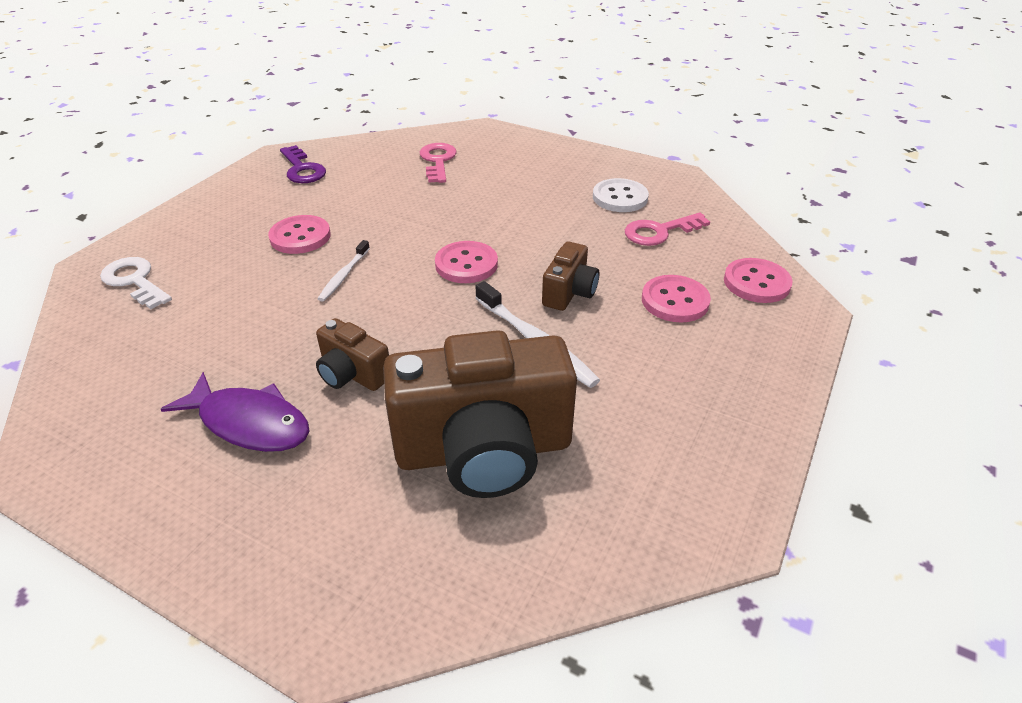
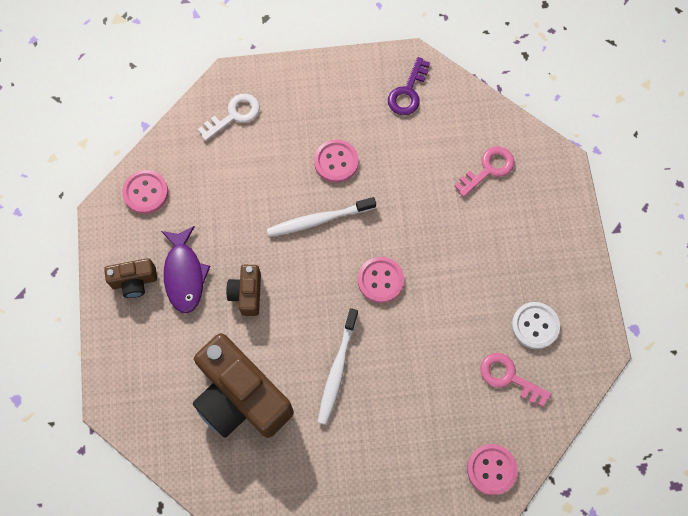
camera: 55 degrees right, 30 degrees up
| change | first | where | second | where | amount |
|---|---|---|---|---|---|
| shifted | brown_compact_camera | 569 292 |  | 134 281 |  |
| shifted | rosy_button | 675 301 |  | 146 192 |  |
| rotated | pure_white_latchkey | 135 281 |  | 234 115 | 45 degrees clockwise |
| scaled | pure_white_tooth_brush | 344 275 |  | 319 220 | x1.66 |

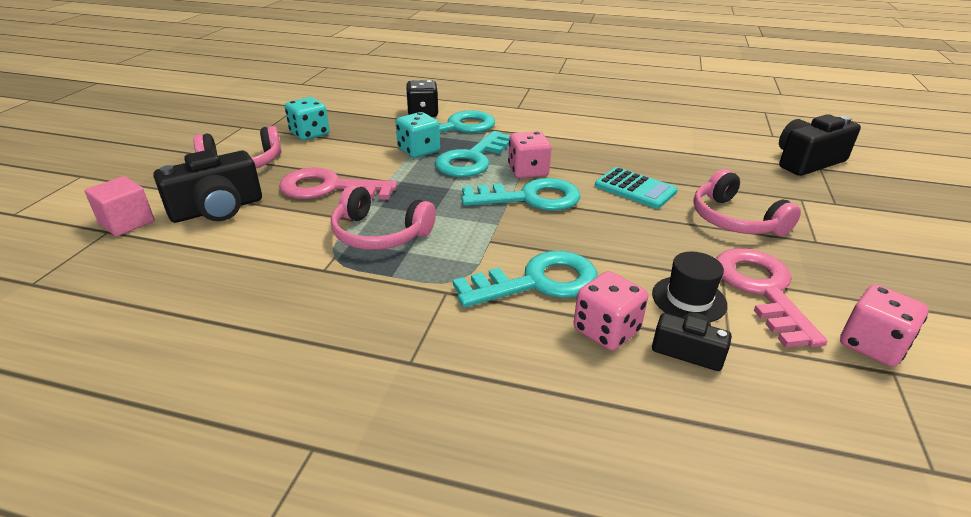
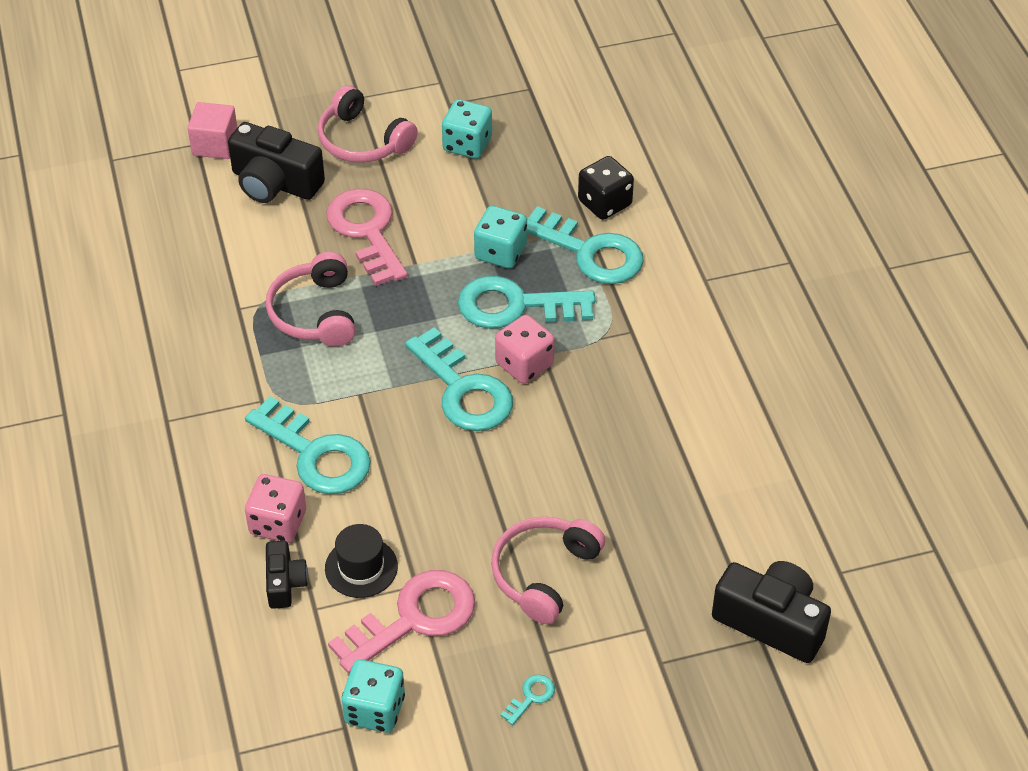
camera: 60 degrees right, 15 degrees up
| change | first | where | second | where | amount |
|---|---|---|---|---|---|
| gone | turquoise_calculator | 635 189 |  |  |  |
| new |  |  | turquoise_latchkey | 531 697 |  |
| repainted | rosy_die | 871 345 | turquoise_die | 375 710 |  |

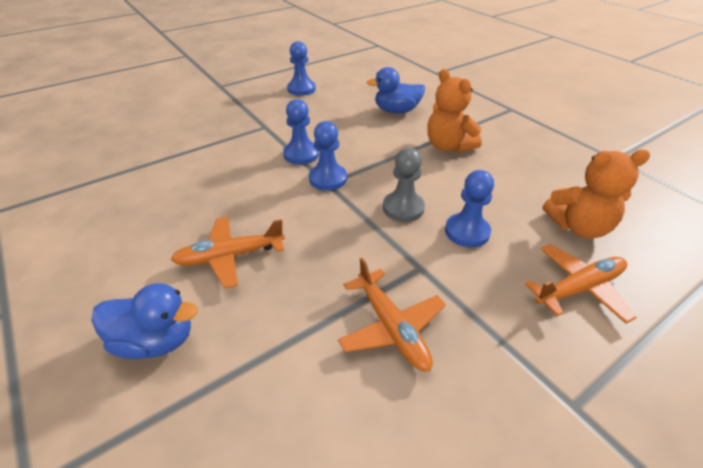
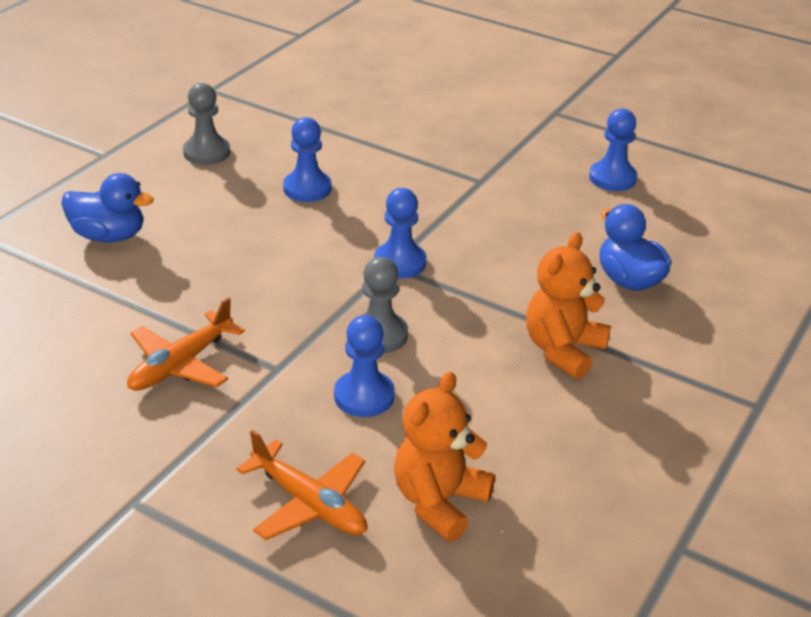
camera: 65 degrees right, 5 degrees down
| change | first | where | second | where | amount |
|---|---|---|---|---|---|
| gone | bright_orange_aeroplane | 230 256 |  |  |  |
| new |  |  | grey_pawn | 206 152 |  |
| shifted | blue_pawn | 301 154 |  | 307 188 |  |
| rotated | blue_rubber_duck | 156 340 |  | 109 236 | 60 degrees counterclockwise |
| rotated | bright_orange_teddy | 578 227 |  | 439 502 | 60 degrees clockwise |

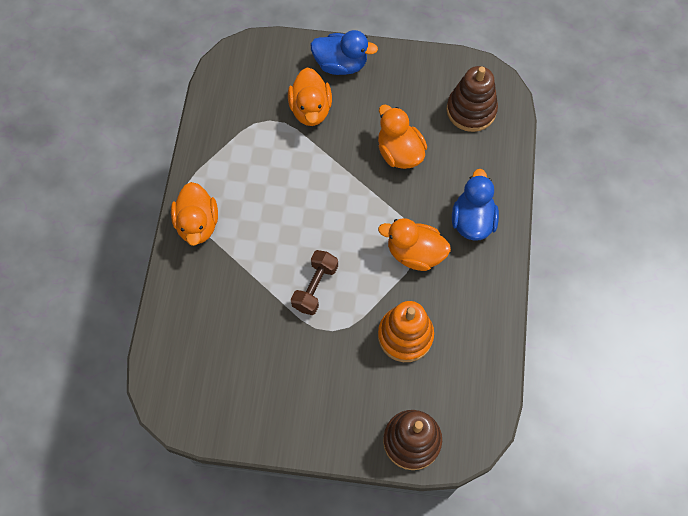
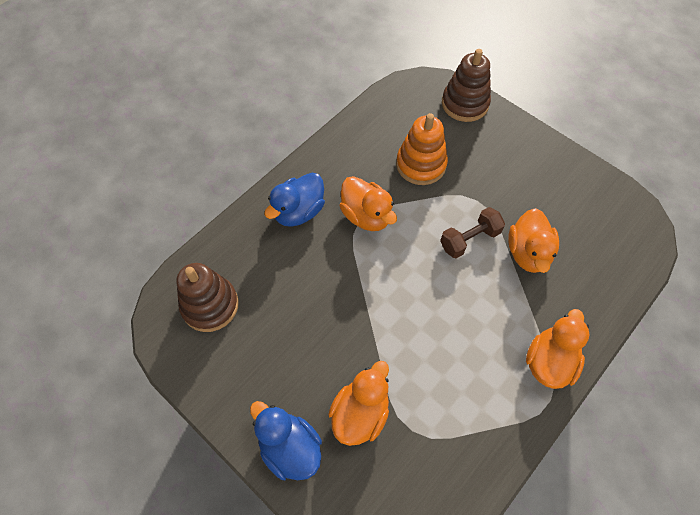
camera: 145 degrees left, 5 degrees down
| change | first | where | second | where | amount |
|---|---|---|---|---|---|
| shifted | bright_orange_rubber_duck | 399 152 |  | 528 253 |  |

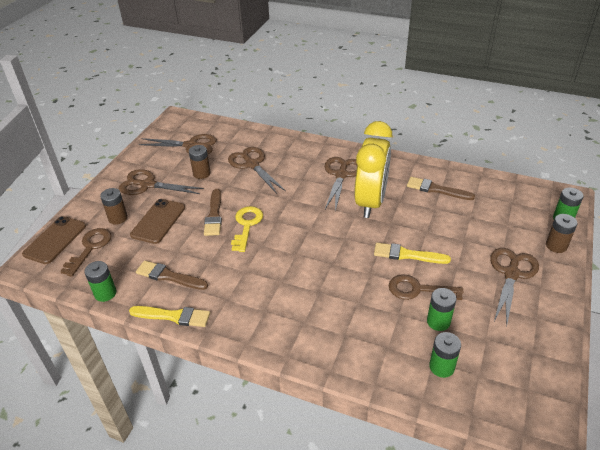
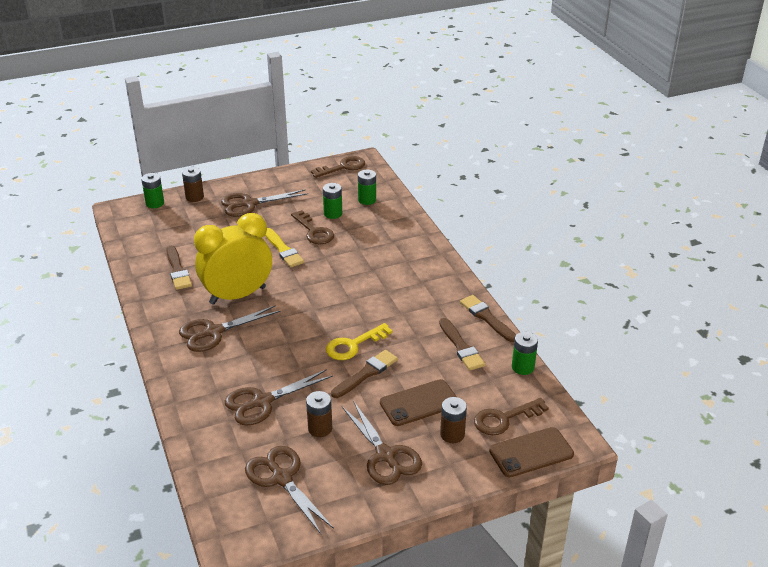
camera: 135 degrees left, 5 degrees down
| change | first | where | second | where | amount |
|---|---|---|---|---|---|
| new |  |  | brown_latchkey | 343 167 |  |
| repainted | bright_yellow_paint_brush | 173 316 | brown_paint_brush | 486 317 |  |
| rotated | brown_pair_of_scissors | 252 164 |  | 262 402 | 45 degrees clockwise |

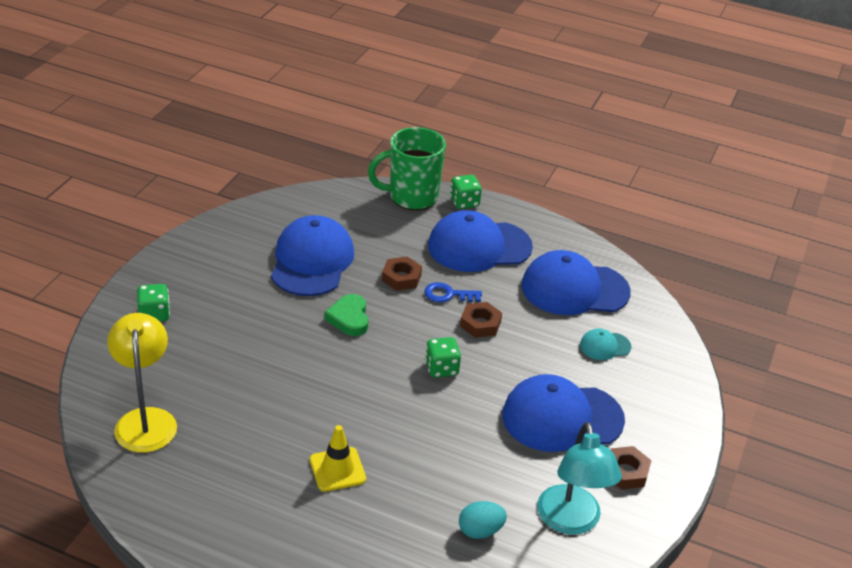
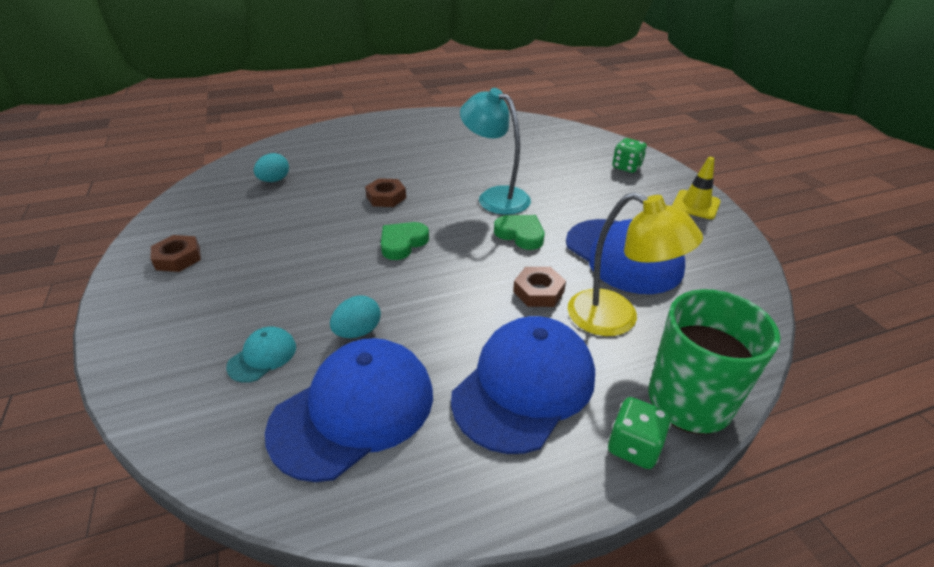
camera: 140 degrees right, 0 degrees up
| change | first | where | second | where | amount |
|---|---|---|---|---|---|
| gone | blue_latchkey | 448 294 |  |  |  |
| gone | blue_baseball_cap | 562 418 |  |  |  |
| new |  |  | turquoise_toy_egg | 358 331 |  |
| shifted | bright_yellow_desk_lamp | 145 420 |  | 616 319 |  |
| shifted | bright_yellow_safety_cone | 337 469 |  | 695 205 |  |
| shifted | brown_nut | 480 324 |  | 386 197 |  |
| shifted | turquoise_desk_lamp | 571 521 |  | 495 197 |  |
| swapped | green_die | 441 369 | green_heart | 402 243 |  |

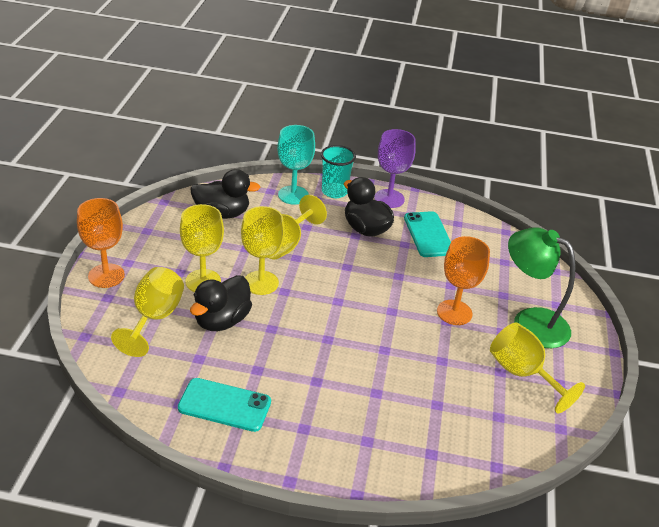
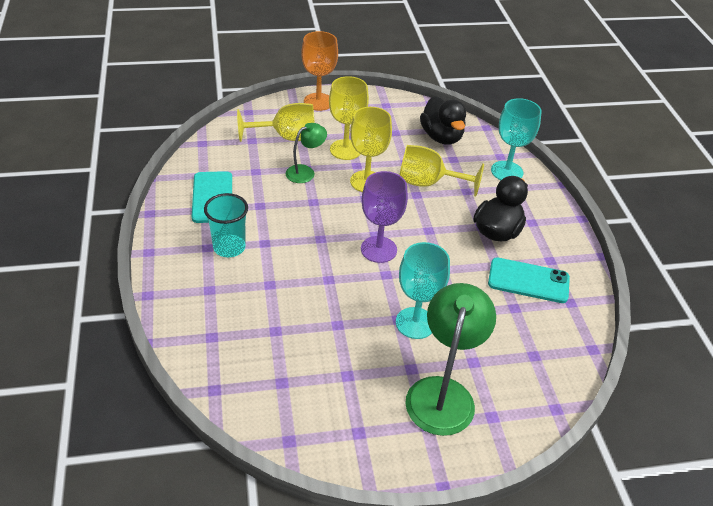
camera: 70 degrees right, 5 degrees up
| change | first | where | second | where | amount |
|---|---|---|---|---|---|
| gone | bright_yellow_wine_glass | 522 374 |  |  |  |
| shifted | turquoise_beaker | 334 191 |  | 229 247 |  |
| shifted | royal_purple_wine_glass | 389 198 |  | 378 249 |  |
| swapped | ebony_rubber_duck | 221 320 | green_desk_lamp | 305 172 |  |
| repainted | bright_orange_wine_glass | 454 312 | turquoise_wine_glass | 415 323 |  |
| rotated | turquoise_phone | 428 234 |  | 528 281 | 45 degrees clockwise |

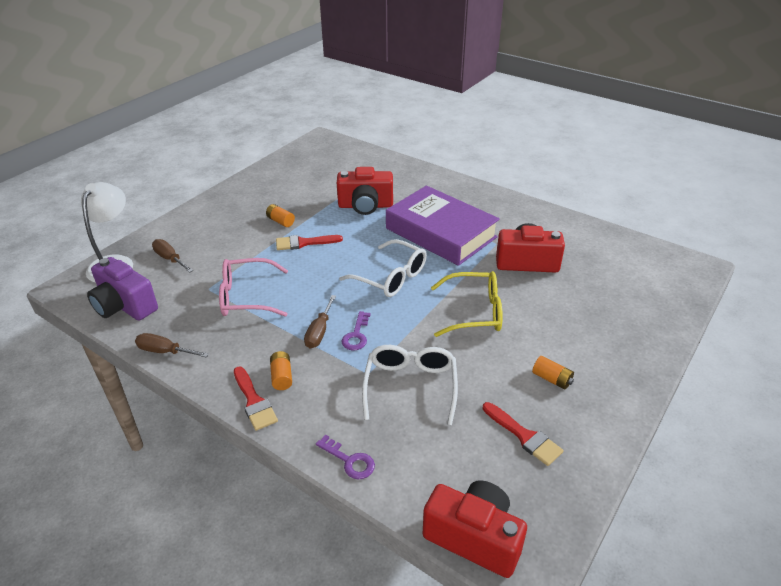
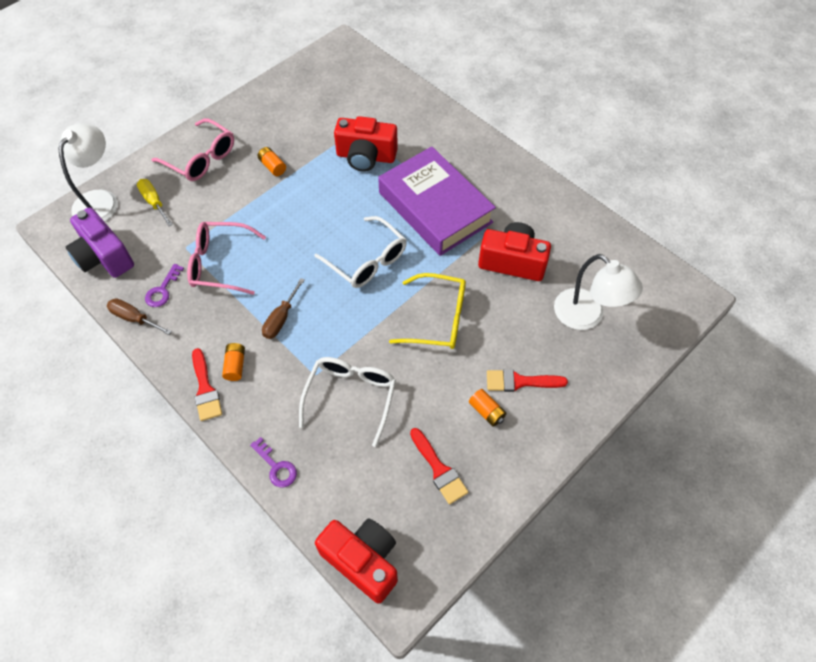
camera: 10 degrees right, 20 degrees up
| change | first | where | second | where | amount |
|---|---|---|---|---|---|
| new |  |  | rosy_eyeglasses | 201 159 |  |
| new |  |  | pure_white_desk_lamp | 587 316 |  |
| shifted | scarlet_paint_brush | 304 243 |  | 520 381 |  |
| shifted | royal_purple_latchkey | 356 335 |  | 162 290 |  |
| repainted | brown_hand_screwdriver | 170 259 | bright_yellow_hand_screwdriver | 154 202 |  |

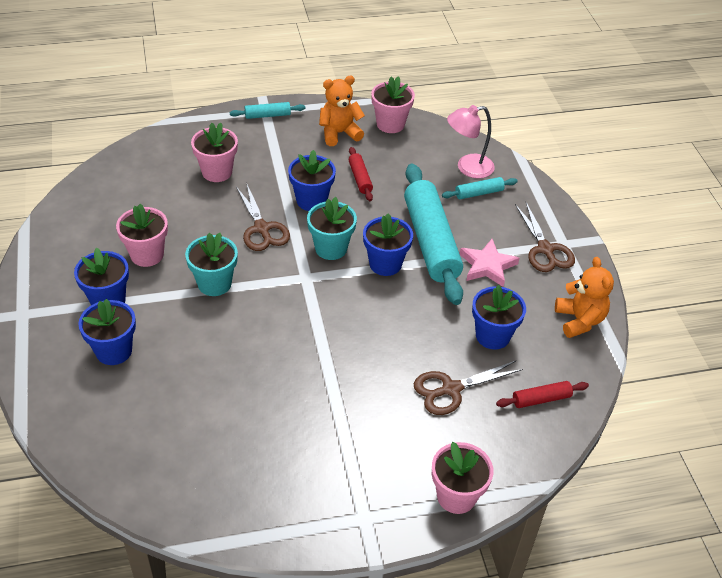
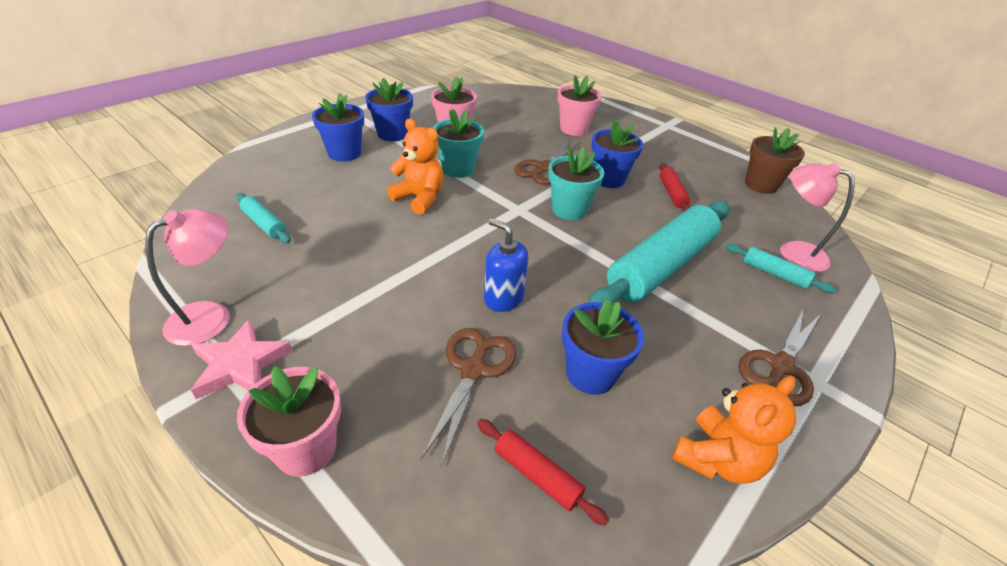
camera: 55 degrees right, 5 degrees down
| change | first | where | second | where | amount |
|---|---|---|---|---|---|
| gone | blue_plant_pot | 385 264 |  |  |  |
| new |  |  | rosy_desk_lamp | 211 316 |  |
| new |  |  | blue_pump_bottle | 503 298 |  |
| shifted | turquoise_rolling_pin | 267 115 |  | 264 224 |  |
| shifted | bright_orange_teddy | 339 133 |  | 419 198 |  |
| shifted | rosy_five-pointed_star | 487 266 |  | 240 364 |  |
| repainted | rosy_plant_pot | 390 124 | brown_plant_pot | 761 185 |  |
| rotated | scarlet_rolling_pin | 360 178 |  | 672 193 | 45 degrees counterclockwise |
| rotated | brown_pair_of_scissors | 451 389 |  | 473 370 | 75 degrees clockwise |

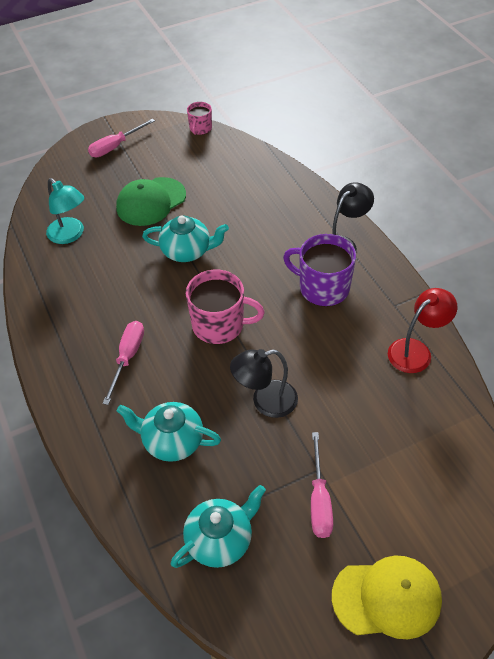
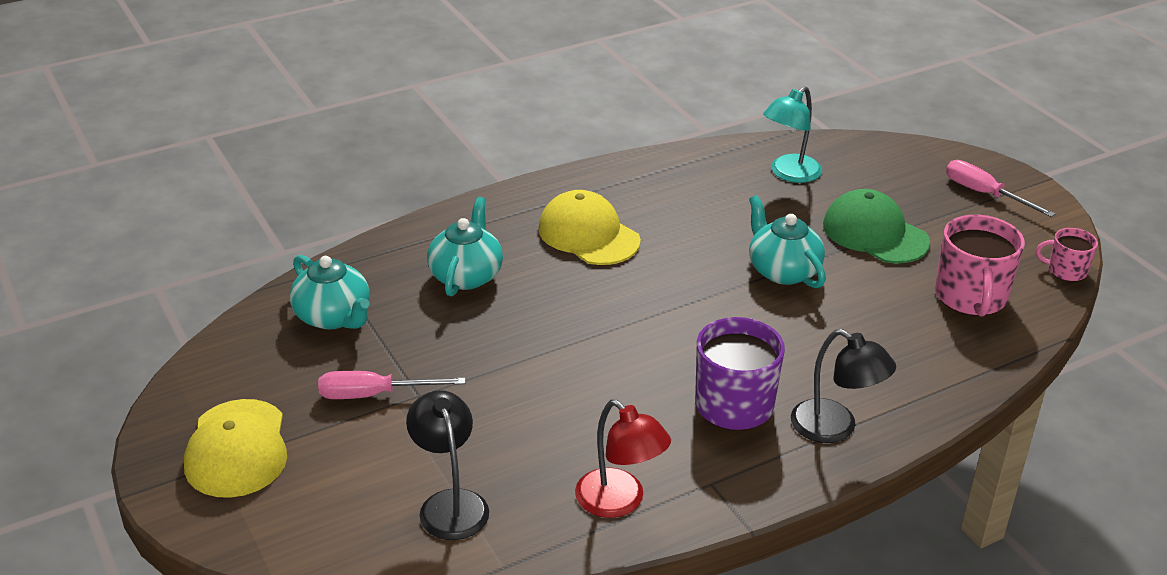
camera: 85 degrees right, 15 degrees down
| change | first | where | second | where | amount |
|---|---|---|---|---|---|
| shifted | rosy_mug | 219 325 |  | 971 297 |  |
| shifted | ebony_desk_lamp | 265 401 |  | 450 503 |  |
| swapped | rosy_hand_screwdriver | 128 358 | bright_yellow_baseball_cap | 588 235 |  |
| rotated | turquoise_teapot | 187 251 |  | 783 271 | 150 degrees clockwise |

